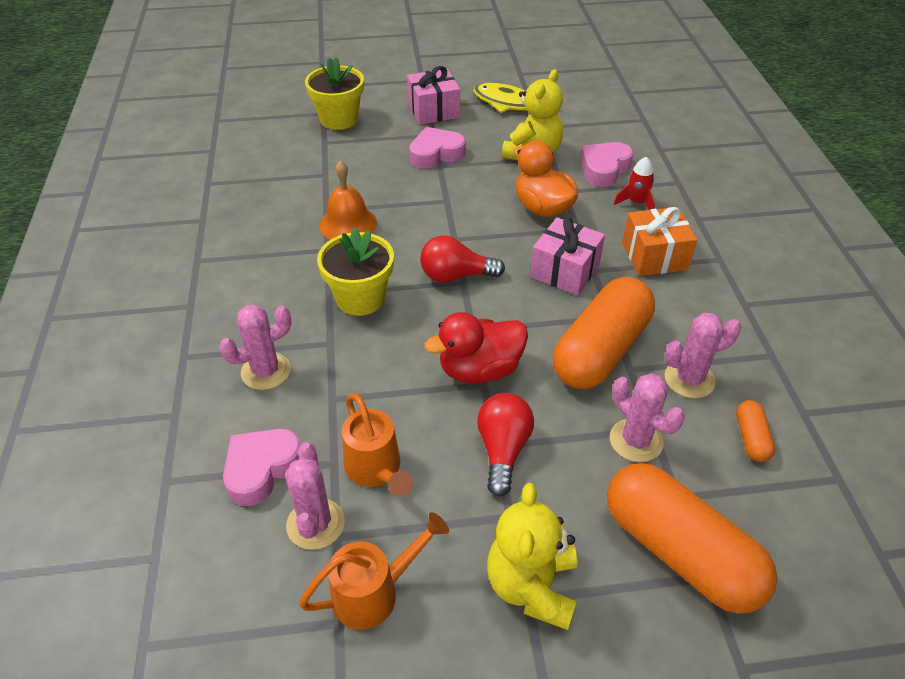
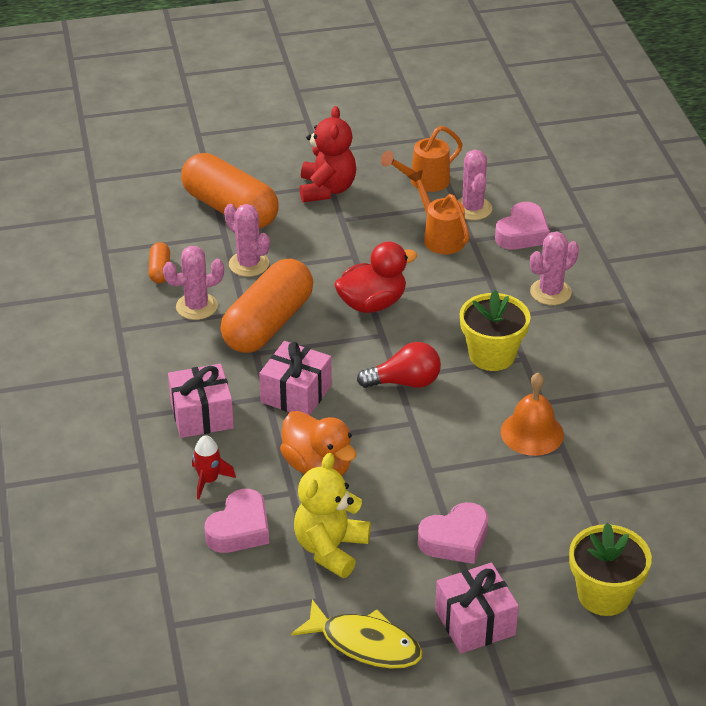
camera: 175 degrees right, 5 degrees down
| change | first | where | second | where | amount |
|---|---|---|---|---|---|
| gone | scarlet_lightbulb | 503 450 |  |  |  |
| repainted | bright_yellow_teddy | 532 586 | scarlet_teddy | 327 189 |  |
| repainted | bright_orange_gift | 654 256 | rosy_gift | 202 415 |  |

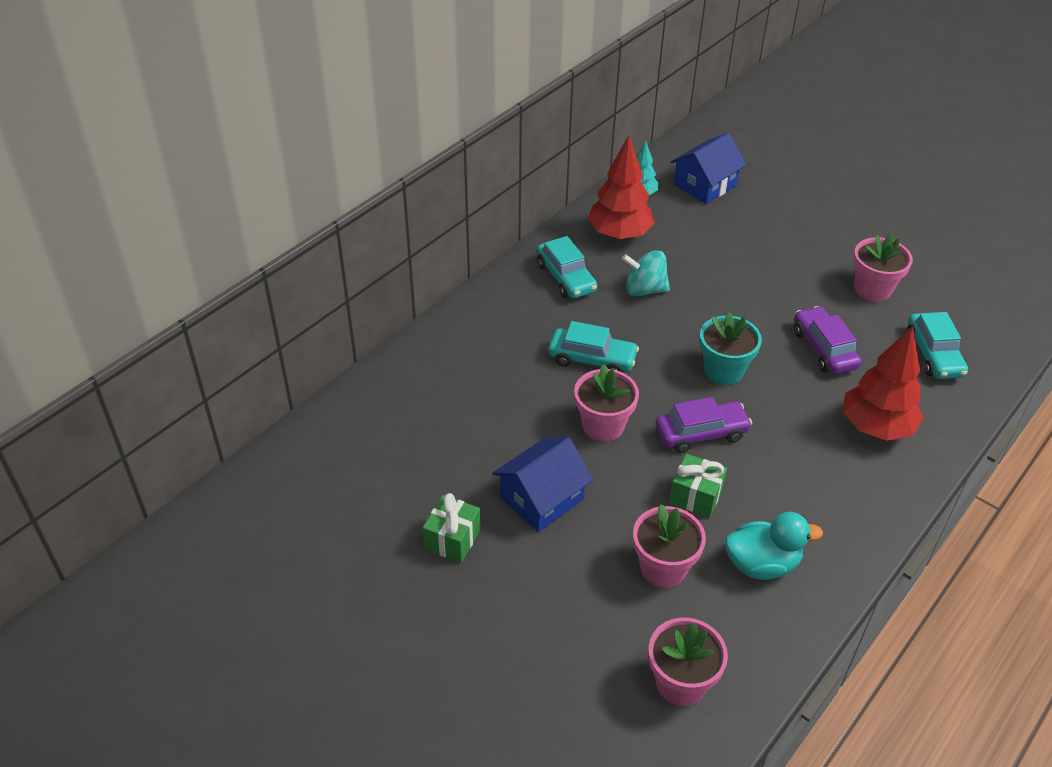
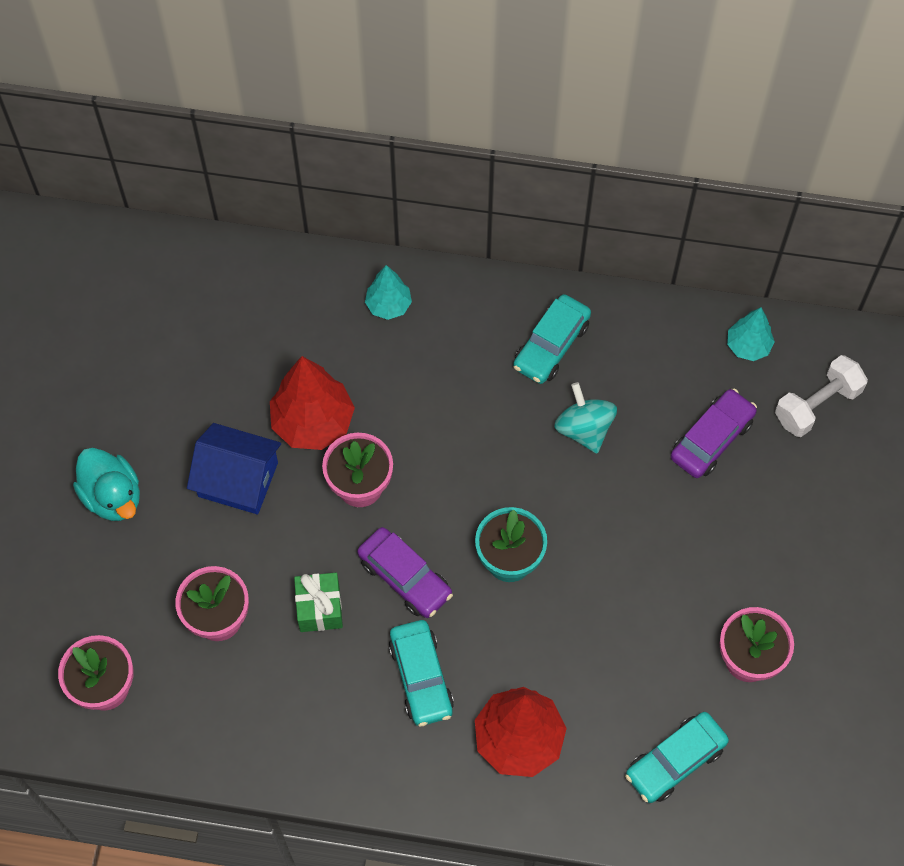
camera: 60 degrees right, 20 degrees up
| change | first | where | second | where | amount |
|---|---|---|---|---|---|
| gone | green_gift | 452 539 |  |  |  |
| new |  |  | turquoise_fir_tree | 388 305 |  |
| shifted | turquoise_automobile | 592 359 |  | 421 677 |  |
| shifted | scarlet_fir_tree | 619 234 |  | 313 422 |  |
| shifted | turquoise_rubber_duck | 762 564 |  | 113 496 |  |
| shifted | royal_purple_automobile | 824 349 |  | 712 439 |  |
| swapped | blue_toy_house | 705 185 | pure_white_free_weight | 817 405 |  |

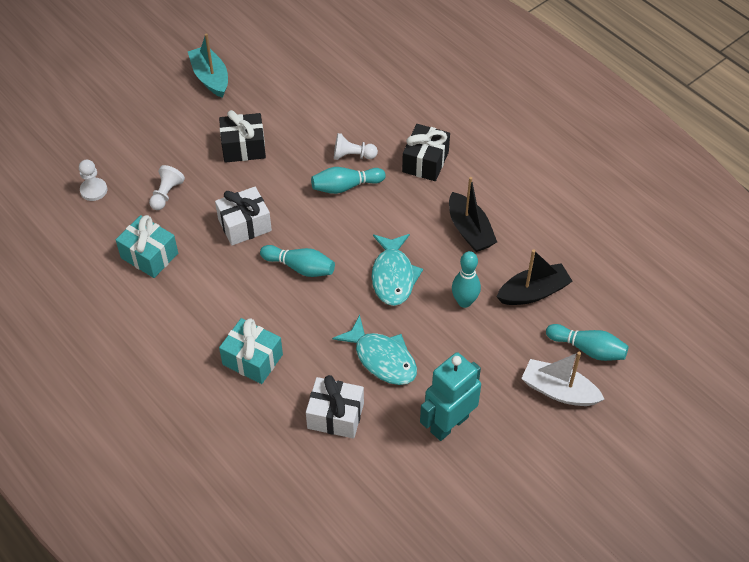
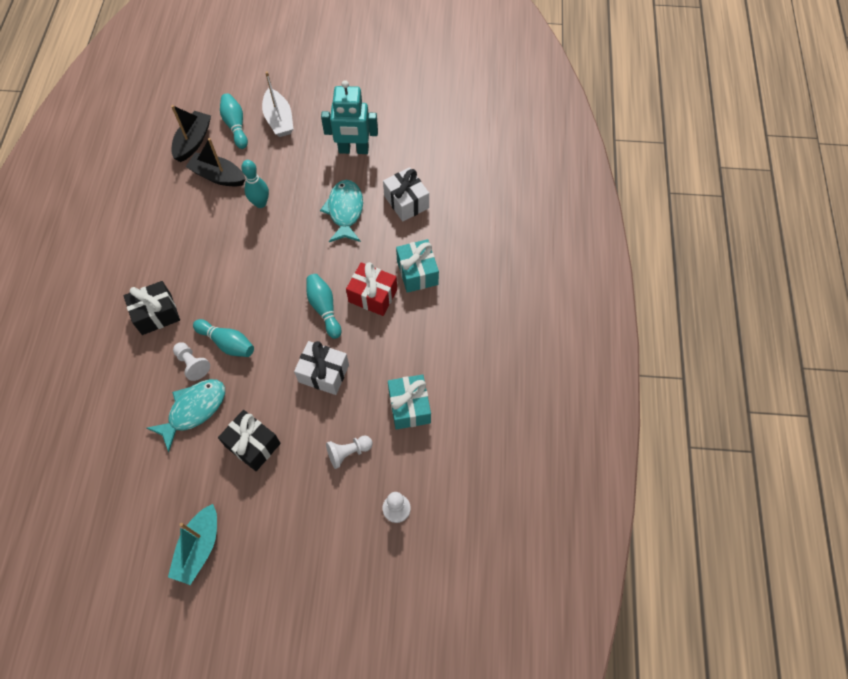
camera: 135 degrees left, 10 degrees up
| change | first | where | second | where | amount |
|---|---|---|---|---|---|
| new |  |  | scarlet_gift | 373 295 |  |
| shifted | turquoise_fish_figure | 393 276 |  | 194 410 |  |
| shifted | ebony_toy_boat | 469 230 |  | 193 141 |  |

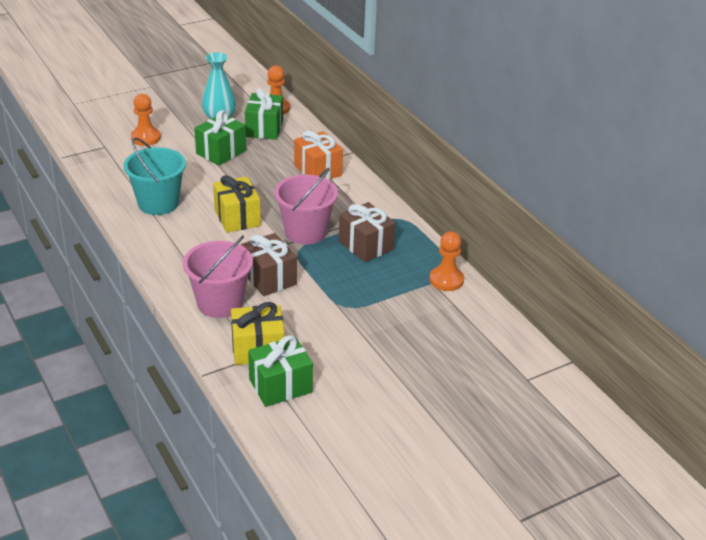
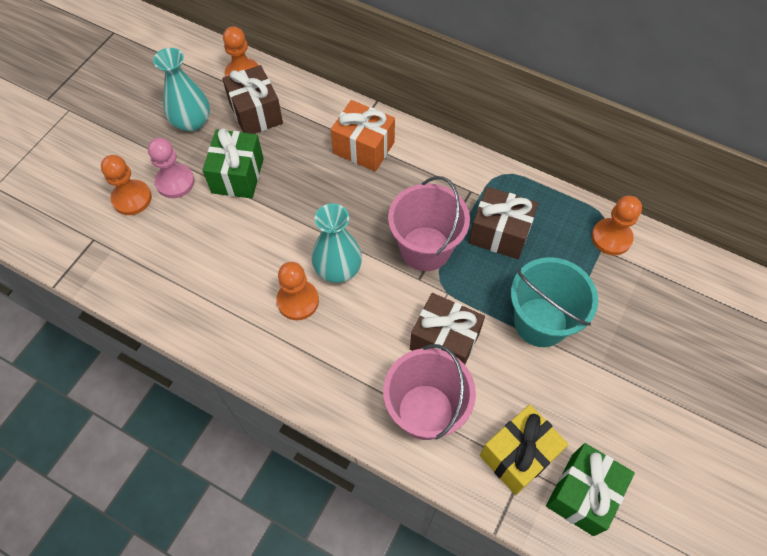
camera: 30 degrees left, 25 degrees up
| change | first | where | second | where | amount |
|---|---|---|---|---|---|
| new |  |  | rosy_pawn | 175 182 |  |
| new |  |  | bright_orange_pawn | 298 301 |  |
| shifted | turquoise_bucket | 158 203 |  | 540 322 |  |
| swapped | bright_yellow_gift | 237 218 | turquoise_flower_vase | 338 269 |  |
| repainted | green_gift | 264 129 | brown_gift | 256 113 |  |

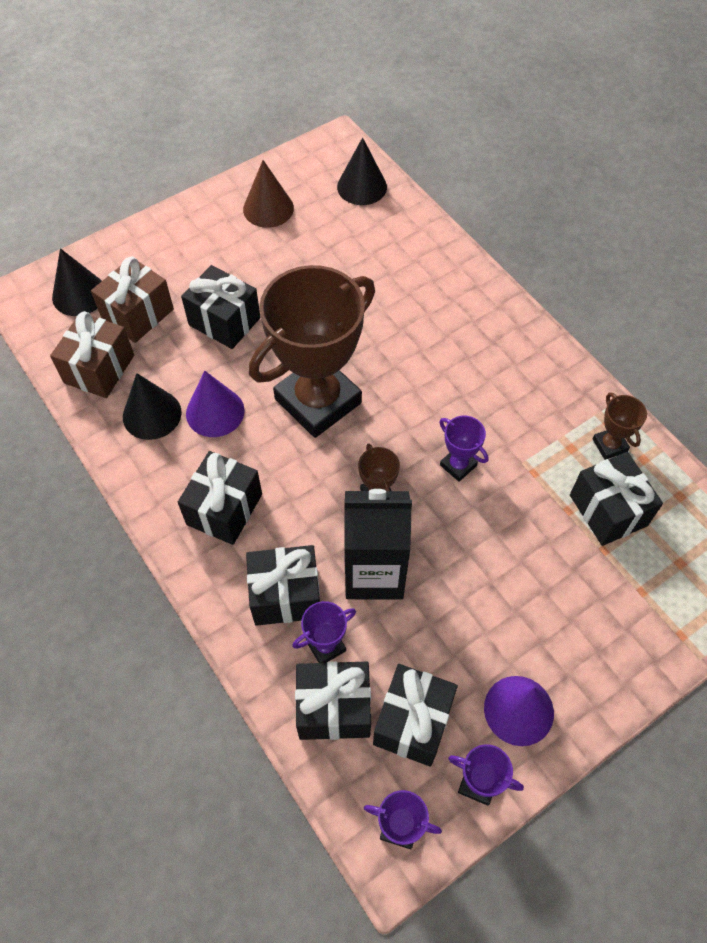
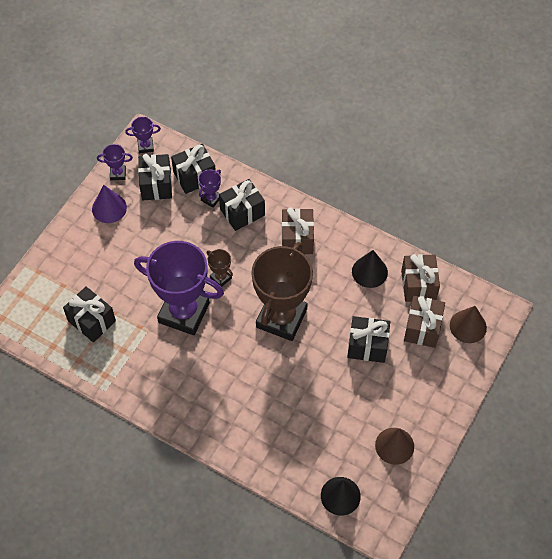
camera: 155 degrees right, 0 degrees up
| change | first | where | second | where | amount |
|---|---|---|---|---|---|
| gone | royal_purple_solid_cone | 215 412 |  |  |  |
| gone | ebony_milk_carton | 374 573 |  |  |  |
| gone | brown_trophy | 609 445 |  |  |  |
| repainted | ebony_solid_cone | 79 294 | brown_solid_cone | 468 326 |  |
| repainted | ebony_gift | 224 509 | brown_gift | 297 239 |  |
| scaled | royal_purple_trophy | 458 465 |  | 184 313 | x2.44 |

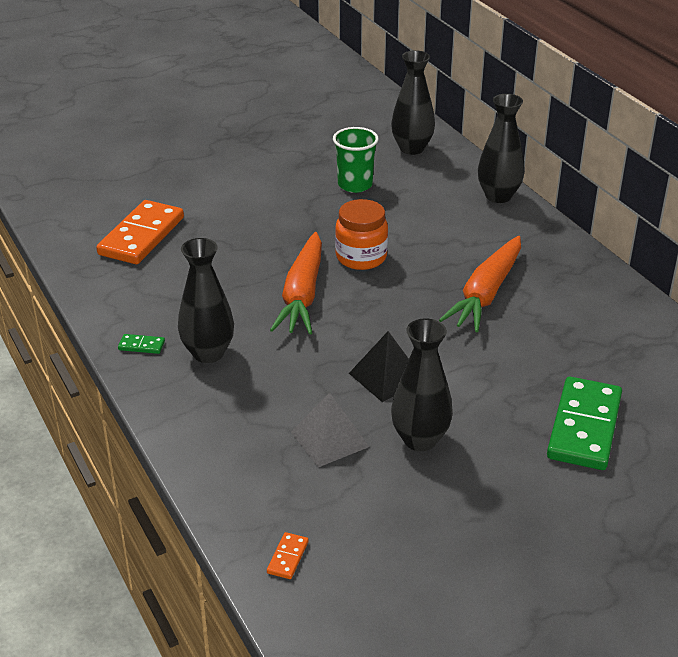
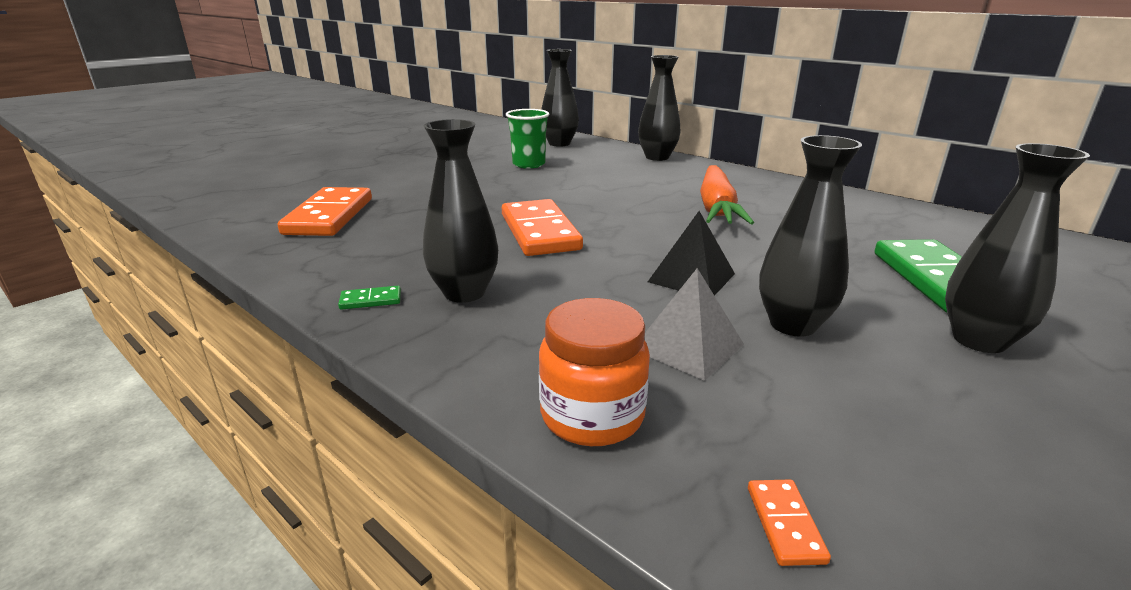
camera: 20 degrees left, 10 degrees down
| change | first | where | second | where | amount |
|---|---|---|---|---|---|
| new |  |  | ebony_flower_vase | 979 340 |  |
| shifted | bright_orange_jam_jar | 361 257 |  | 592 416 |  |
| swapped | bright_orange_root_vegetable | 302 295 | bright_orange_domino_piece | 539 232 |  |

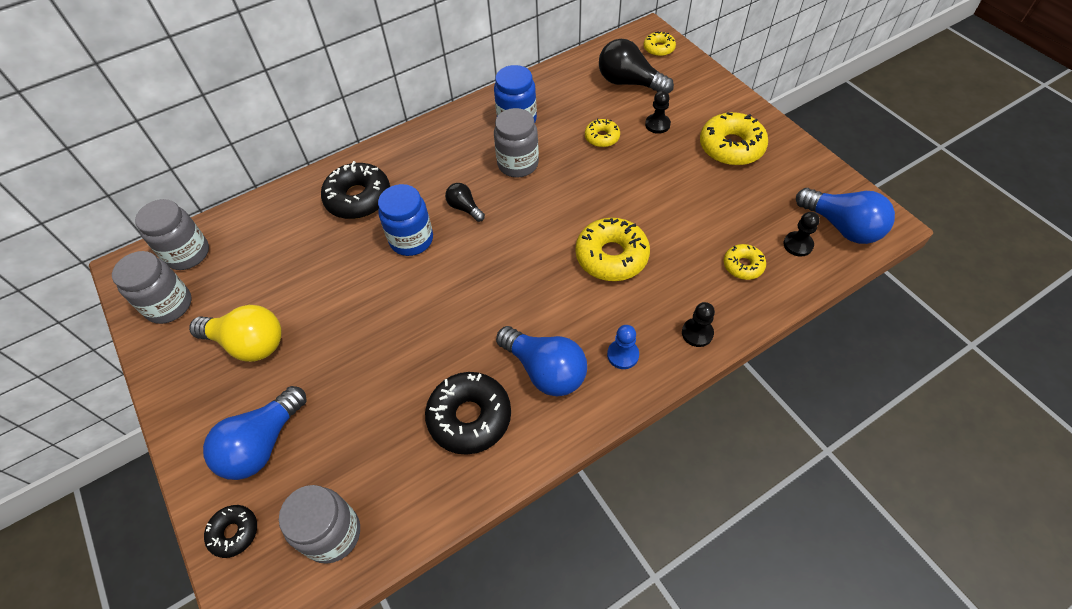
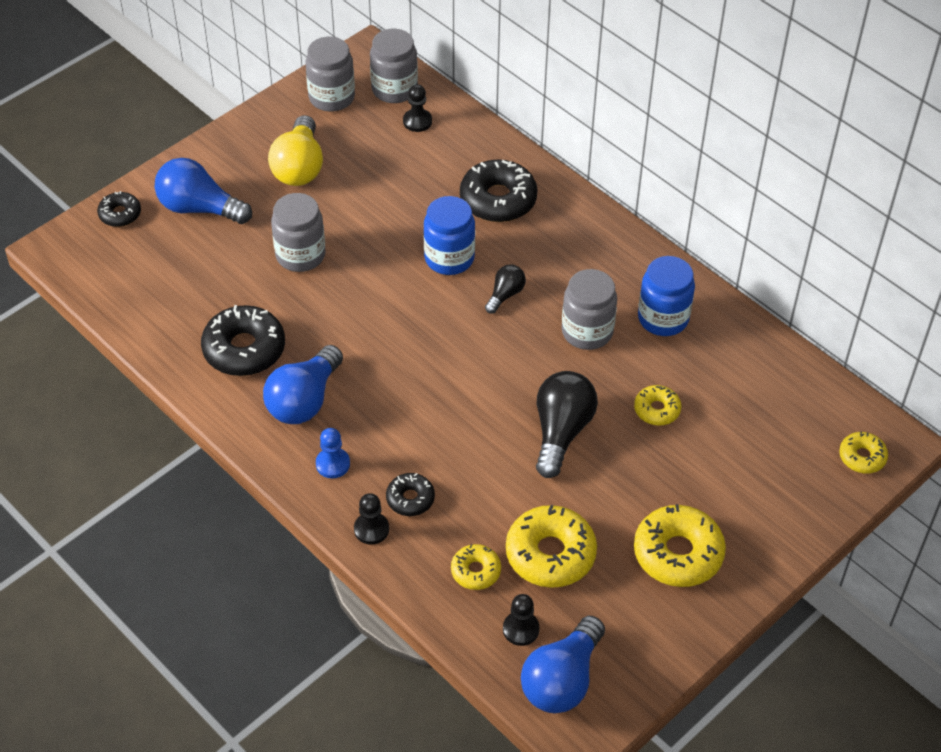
camera: 75 degrees right, 5 degrees down
| change | first | where | second | where | amount |
|---|---|---|---|---|---|
| new |  |  | ebony_donut | 410 499 |  |
| shifted | grey_jam_jar | 332 534 |  | 300 255 |  |
| shifted | bright_yellow_donut | 611 256 |  | 550 554 |  |
| shifted | ebony_lightbulb | 629 83 |  | 561 432 |  |
| shifted | ebony_pawn | 657 124 |  | 417 121 |  |

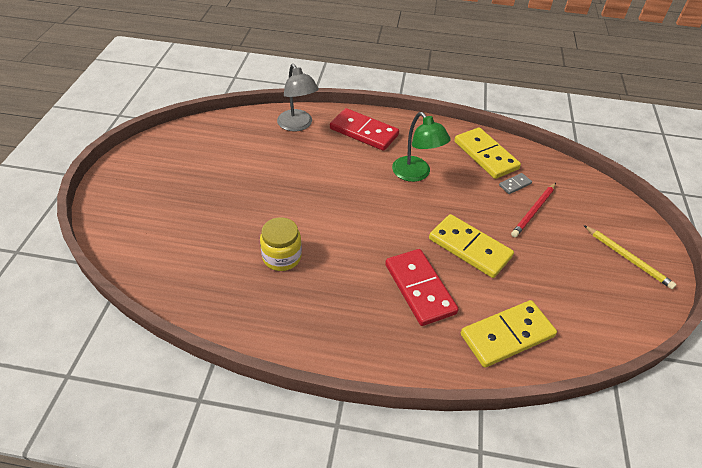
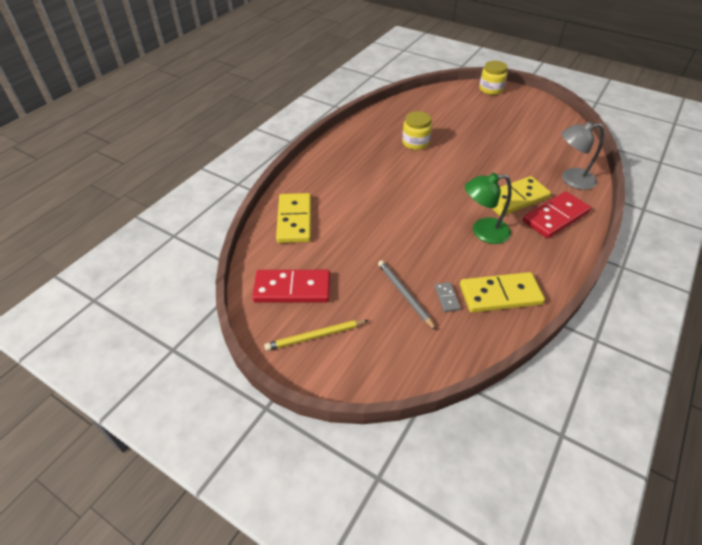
camera: 115 degrees right, 0 degrees up
| change | first | where | second | where | amount |
|---|---|---|---|---|---|
| new |  |  | bright_yellow_jam_jar | 491 89 |  |
| shifted | scarlet_domino_piece | 420 288 |  | 292 289 |  |
| shifted | bright_yellow_domino_piece | 469 248 |  | 515 198 |  |
| repainted | scarlet_lead_pencil | 534 211 | grey_lead_pencil | 404 295 |  |

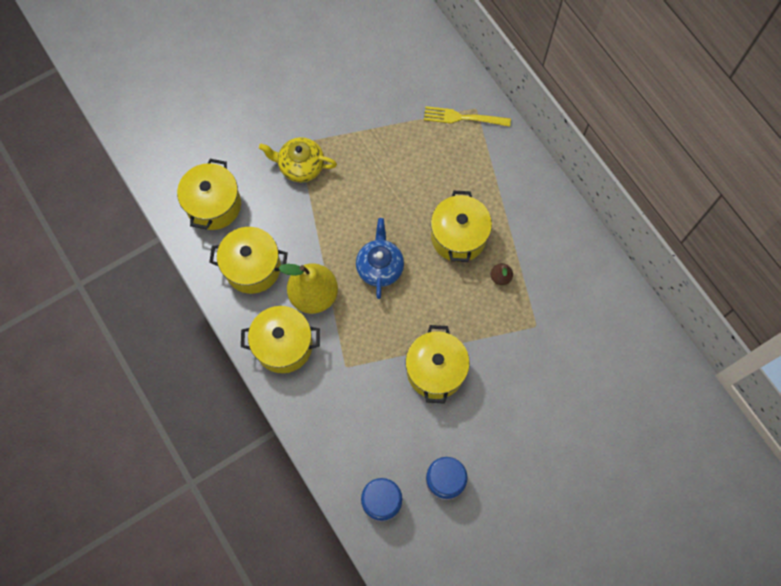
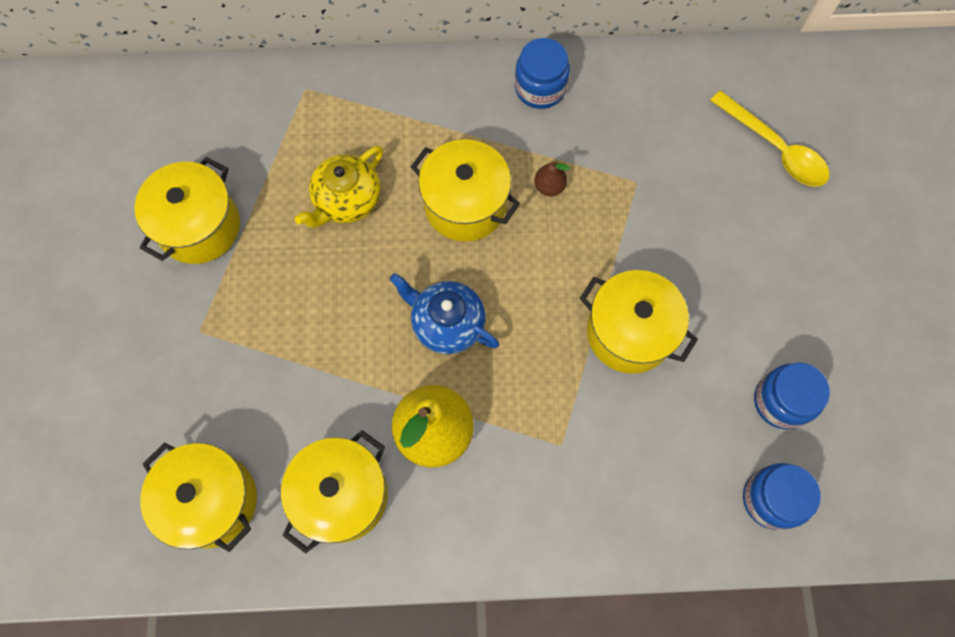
camera: 60 degrees left, 0 degrees up
| change | first | where | second | where | amount |
|---|---|---|---|---|---|
| gone | bright_yellow_dinner_fork | 462 118 |  |  |  |
| new |  |  | blue_jam_jar | 540 88 |  |
| new |  |  | bright_yellow_spoon | 775 148 |  |
| shifted | bright_yellow_stockpot | 283 345 |  | 199 227 |  |
| shifted | bright_yellow_teapot | 300 166 |  | 346 200 |  |

